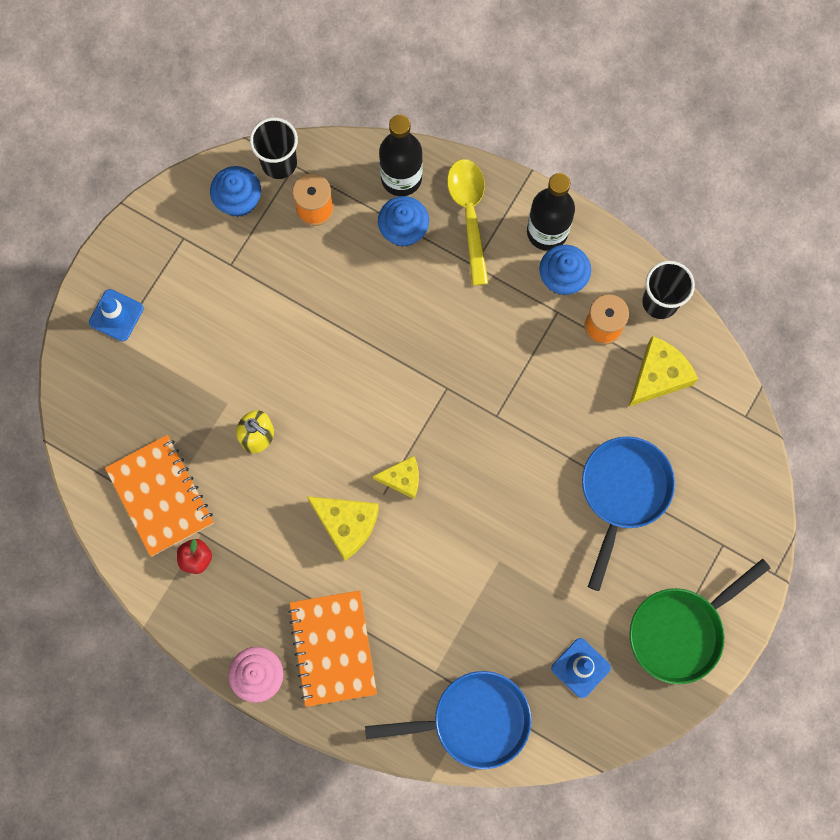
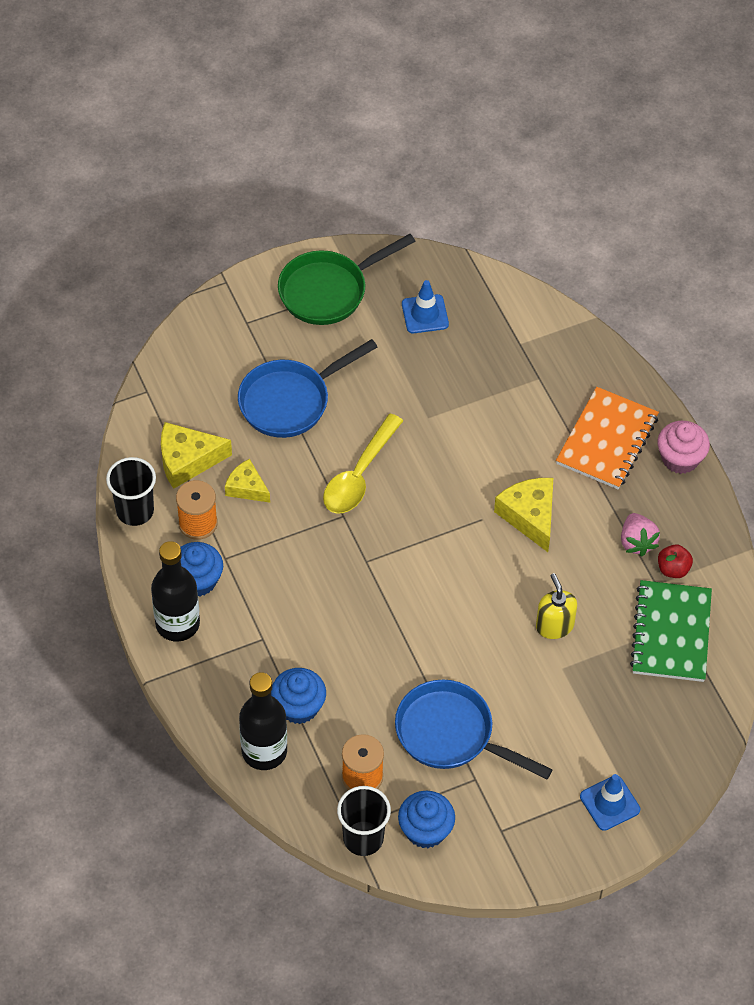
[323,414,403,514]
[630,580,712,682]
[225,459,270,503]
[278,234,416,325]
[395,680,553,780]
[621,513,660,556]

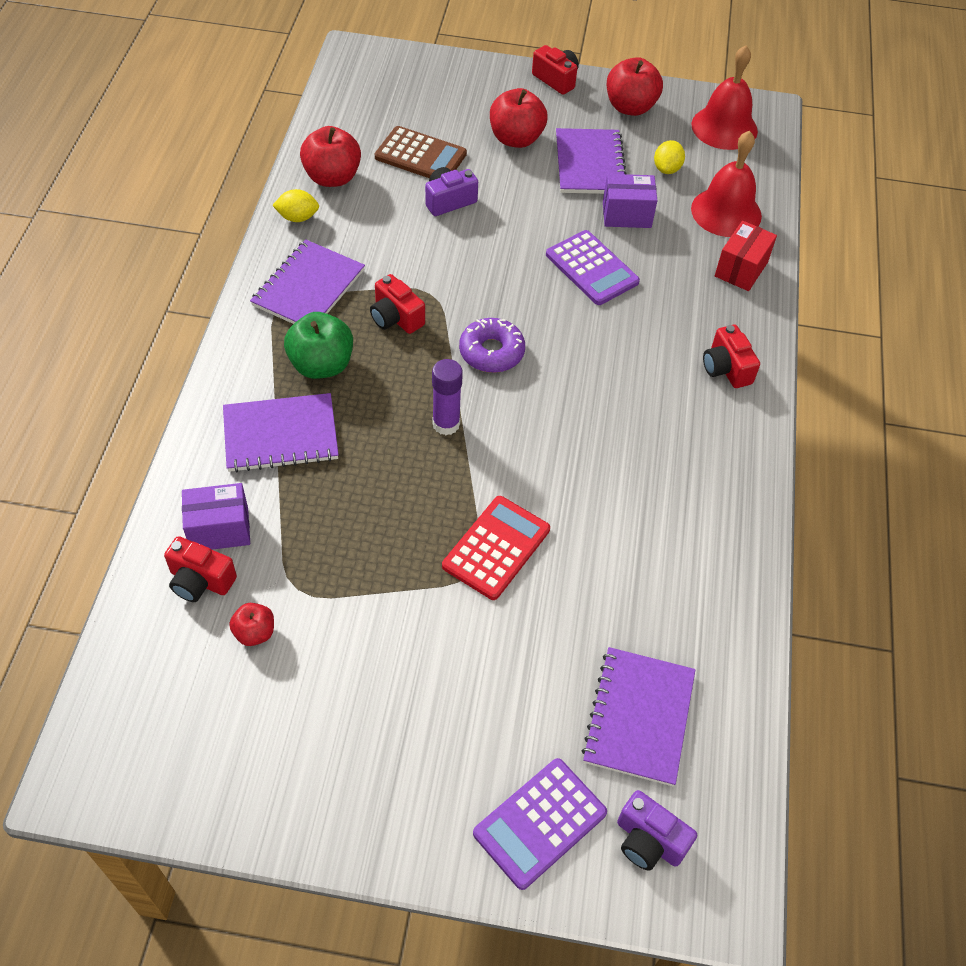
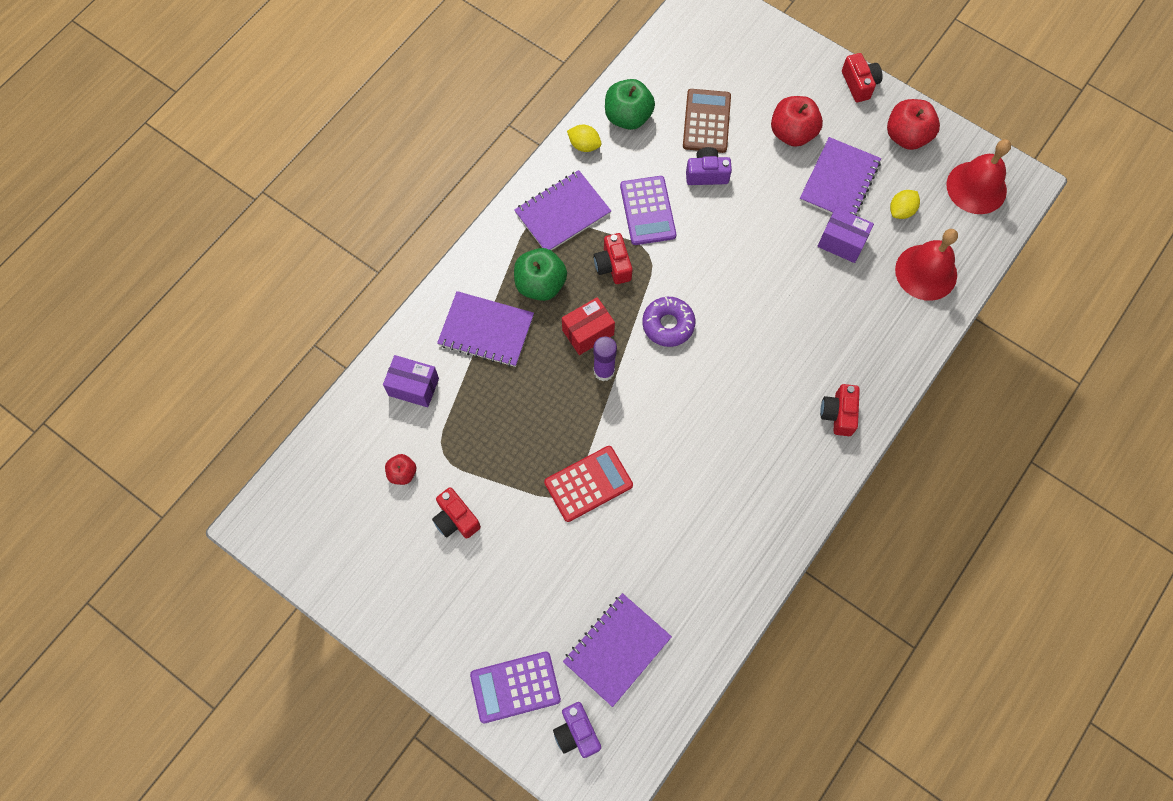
[605,79,655,130]
[683,89,731,153]
[562,297,615,355]
[620,176,676,245]
[432,487,481,539]

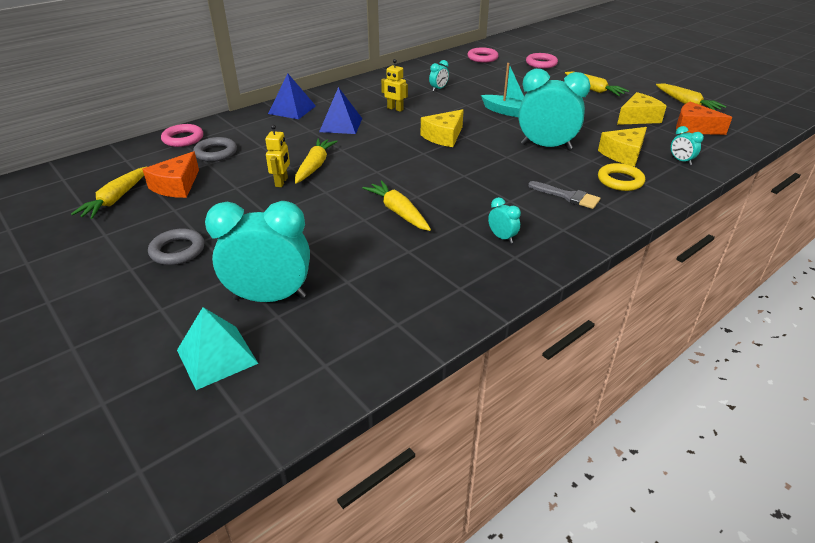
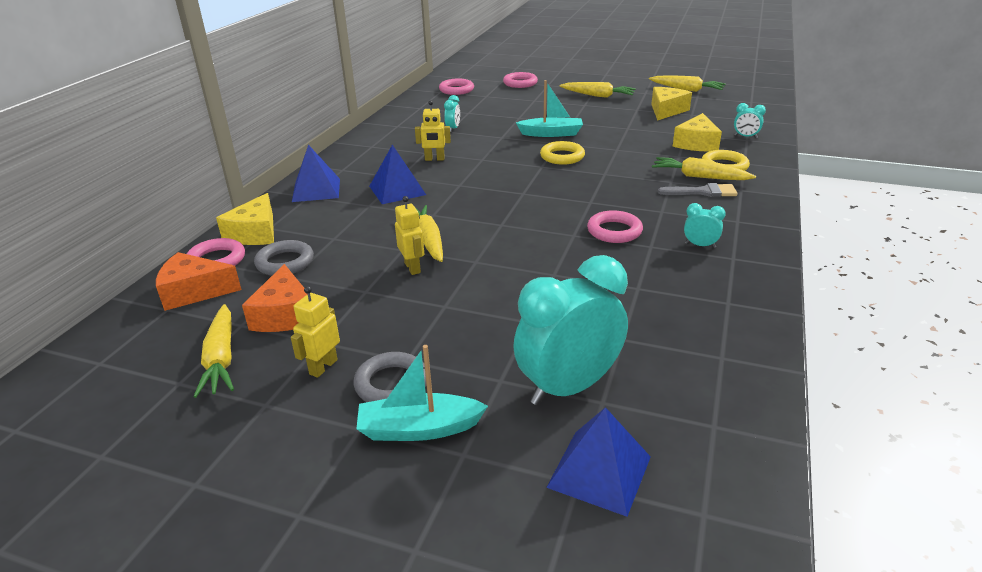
[519,69,590,150] (first image)
[156,252,242,311]
[216,193,274,245]
[652,157,756,180]
[546,407,651,517]
[540,141,585,165]
[587,210,643,243]
[291,286,340,378]
[356,345,488,441]

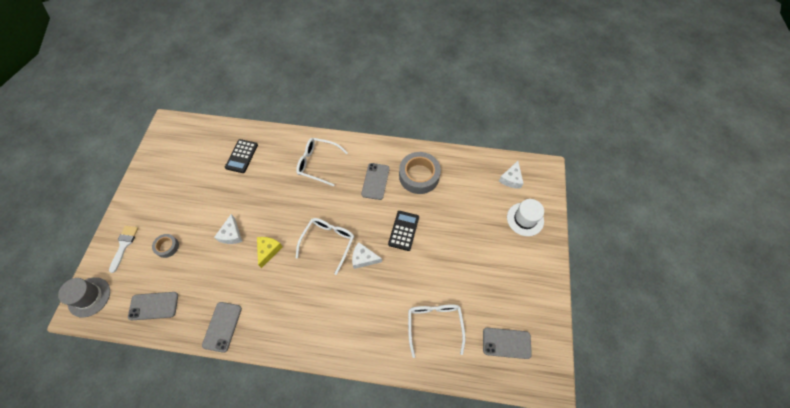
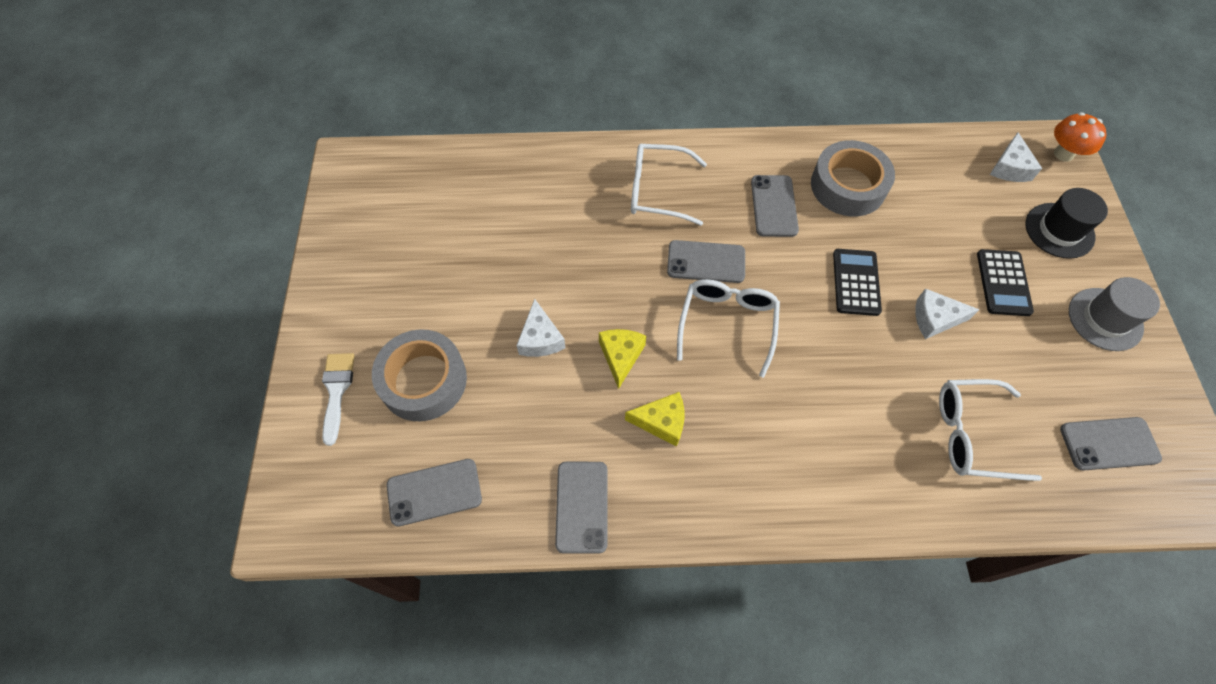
[977,249,1034,316]
[1025,188,1108,259]
[372,329,467,421]
[915,288,980,339]
[1069,277,1160,351]
[939,379,1042,481]
[1054,112,1106,162]
[667,240,745,283]
[625,392,684,447]

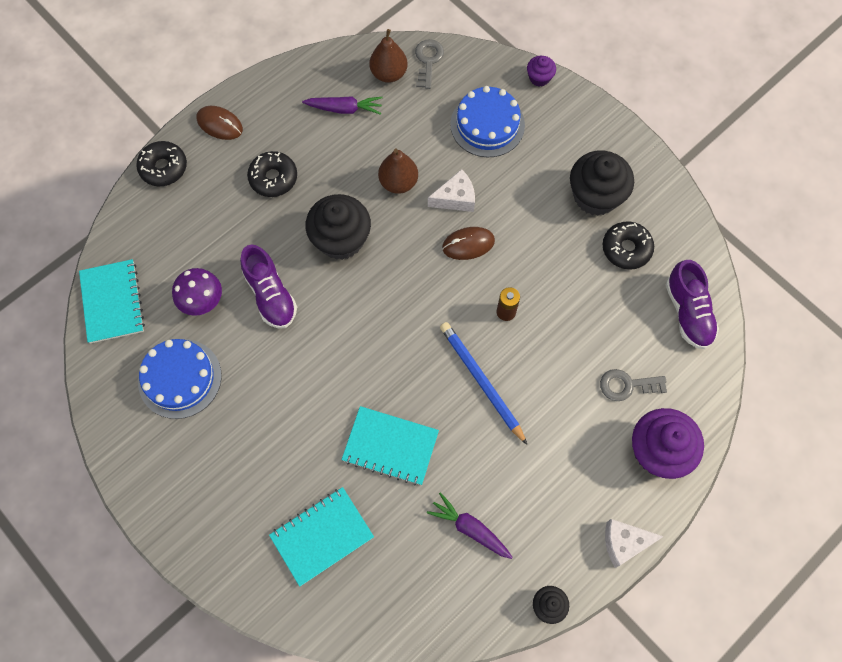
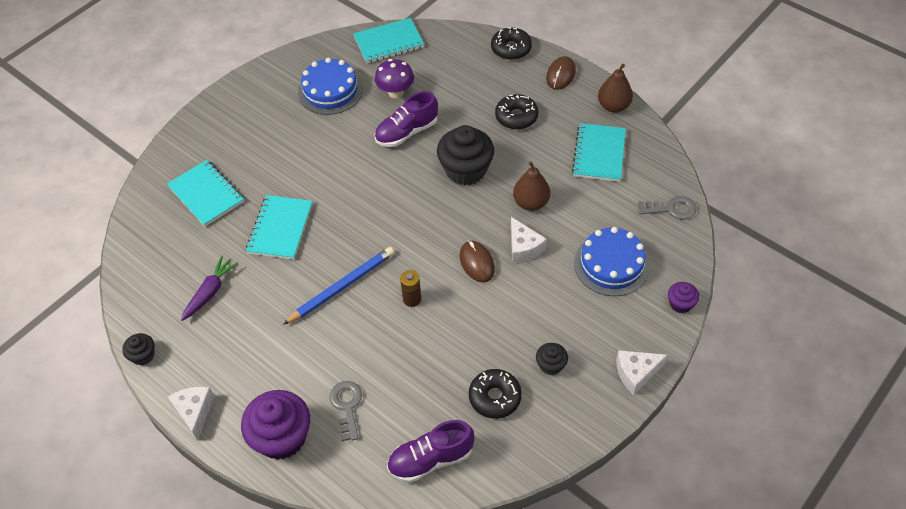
[598,64,633,113]
[572,123,626,182]
[536,343,568,375]
[616,350,668,395]

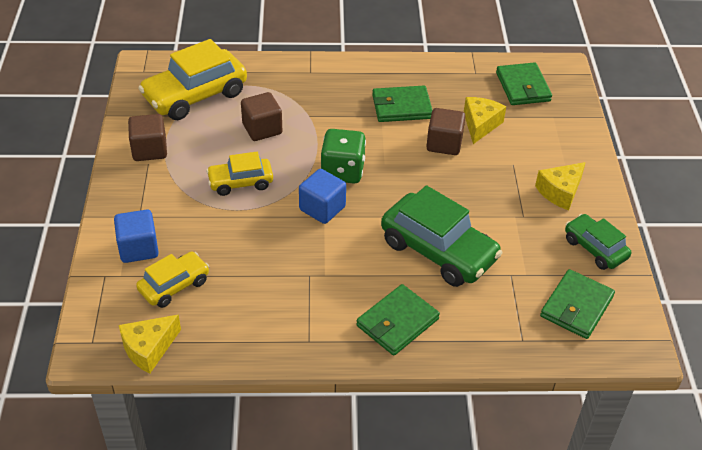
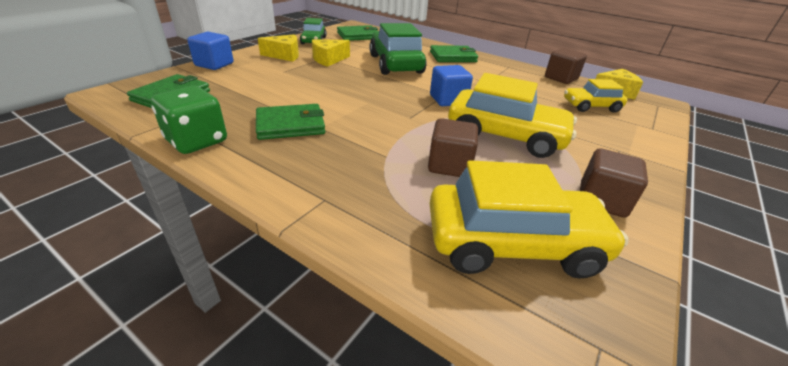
[256,104,325,140]
[312,39,350,67]
[545,48,587,84]
[151,86,227,154]
[448,73,577,158]
[187,32,234,70]

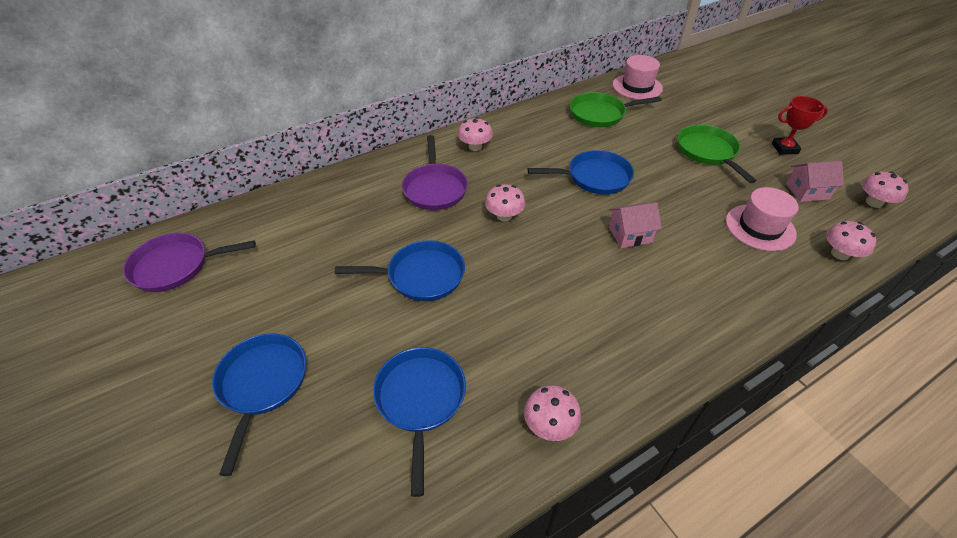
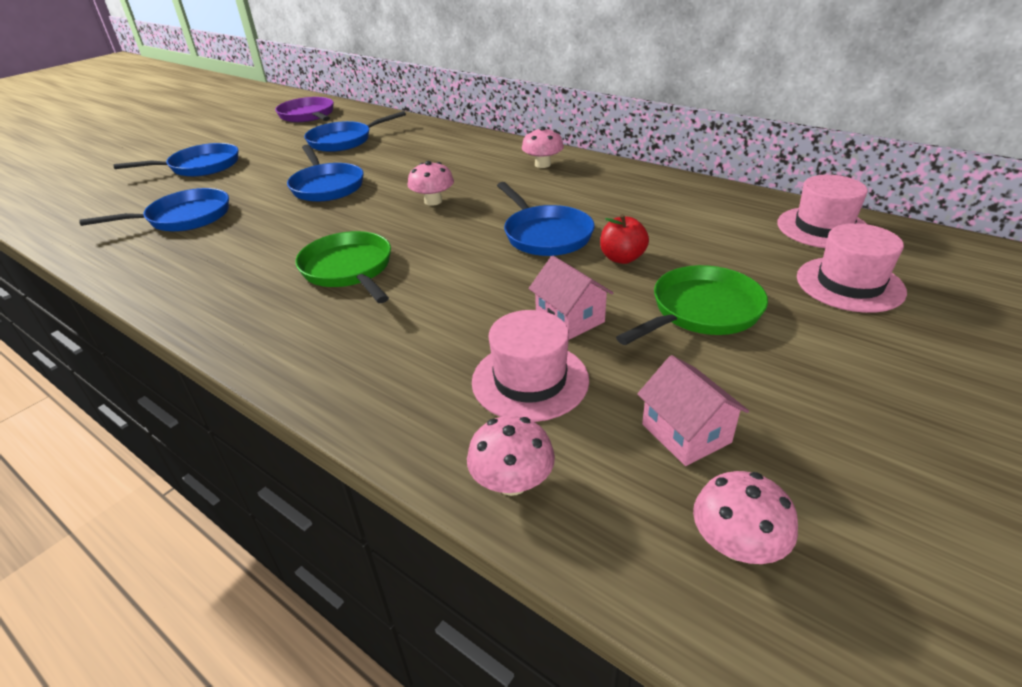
[295,231,391,303]
[772,96,828,155] (first image)
[402,135,468,210] (first image)
[529,256,613,340]
[524,385,581,441] (first image)
[304,111,406,152]
[600,214,649,264]
[797,223,907,313]

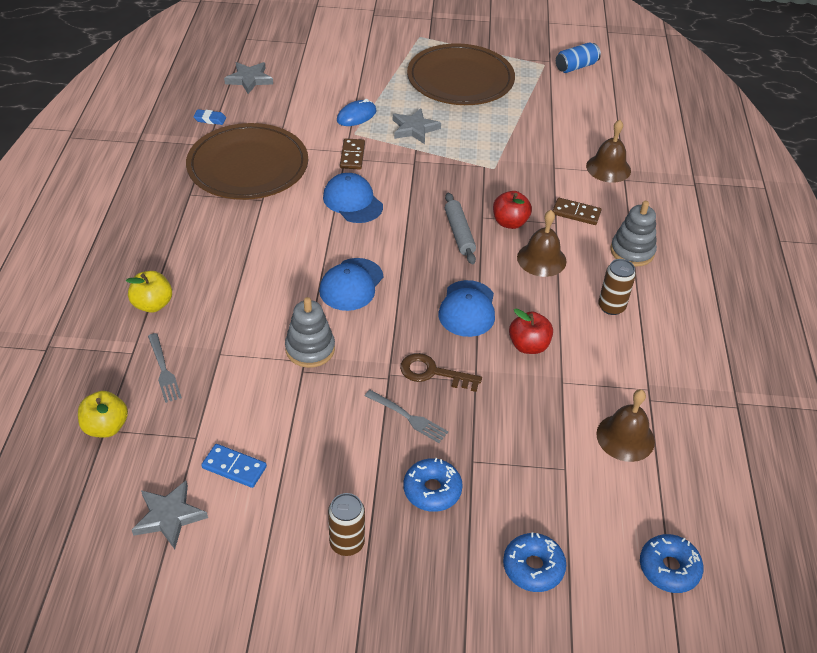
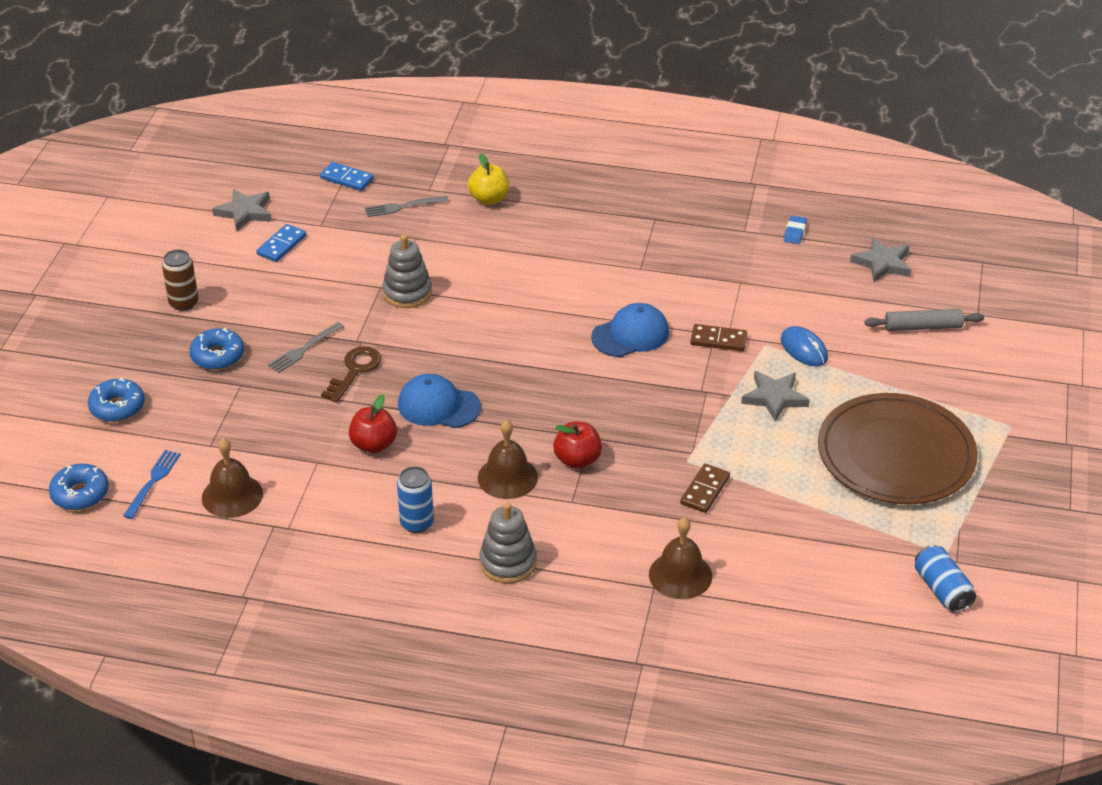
[186,123,308,200] (first image)
[864,309,984,331]
[680,464,730,513]
[319,258,383,311] (first image)
[397,466,434,533]
[320,162,374,191]
[123,450,181,519]

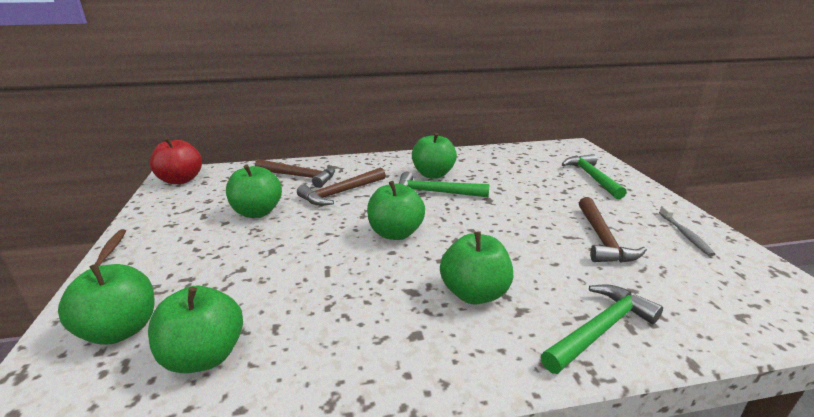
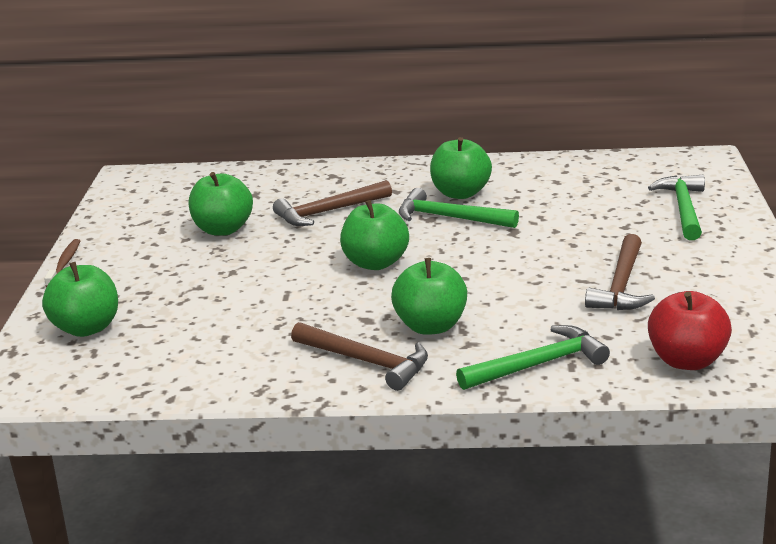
[648,291,732,370]
[291,322,428,391]
[659,206,716,256] (first image)
[148,286,243,373] (first image)

